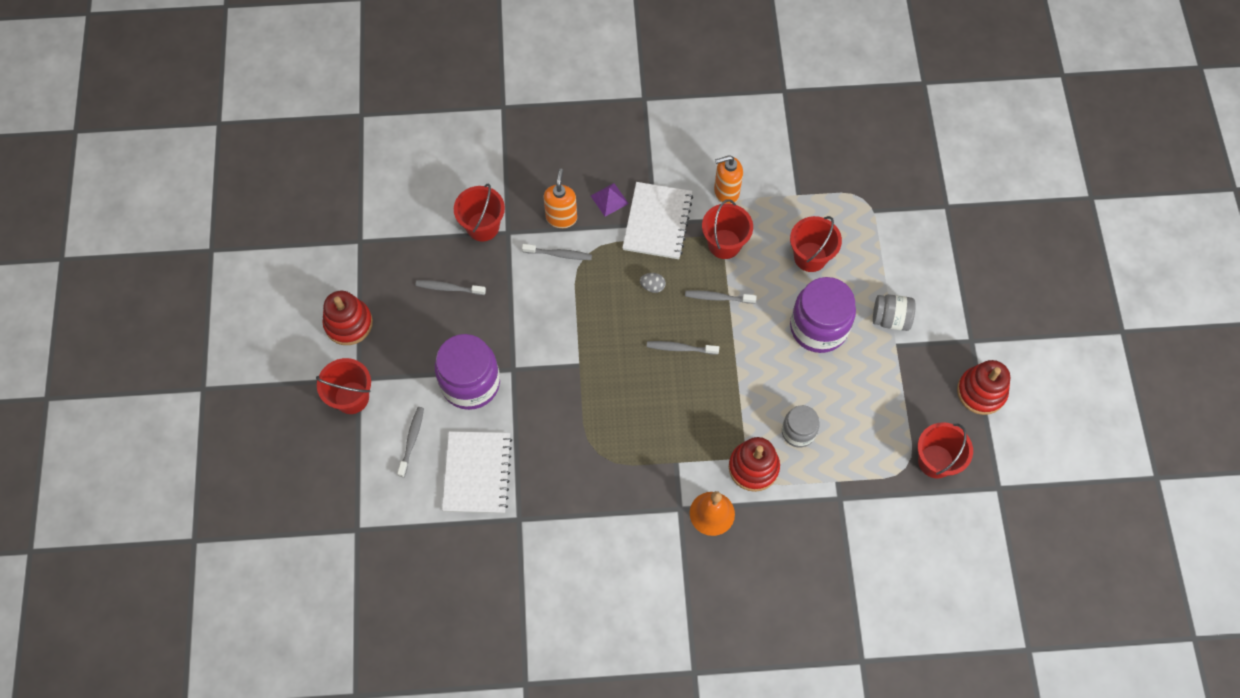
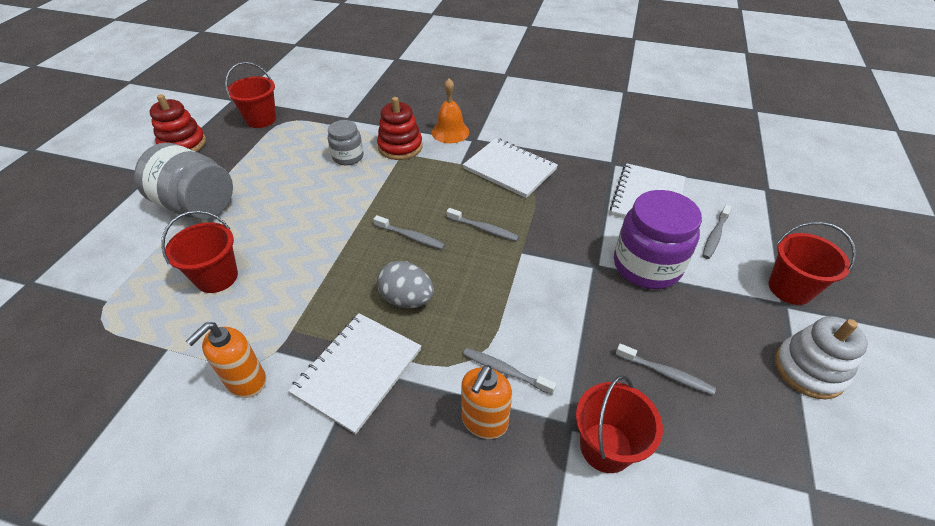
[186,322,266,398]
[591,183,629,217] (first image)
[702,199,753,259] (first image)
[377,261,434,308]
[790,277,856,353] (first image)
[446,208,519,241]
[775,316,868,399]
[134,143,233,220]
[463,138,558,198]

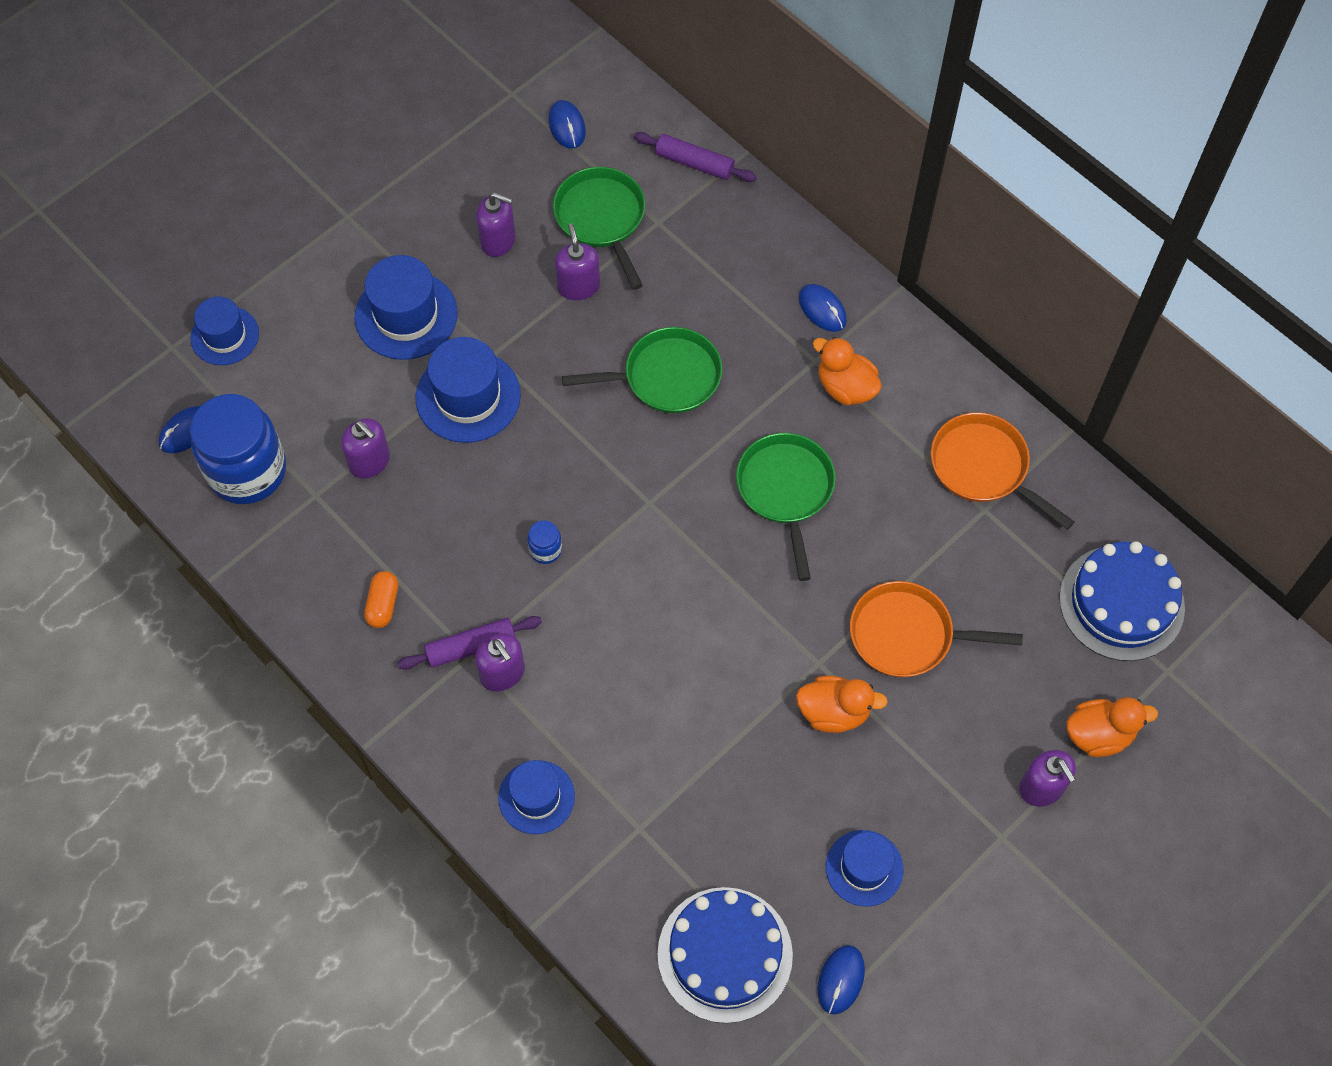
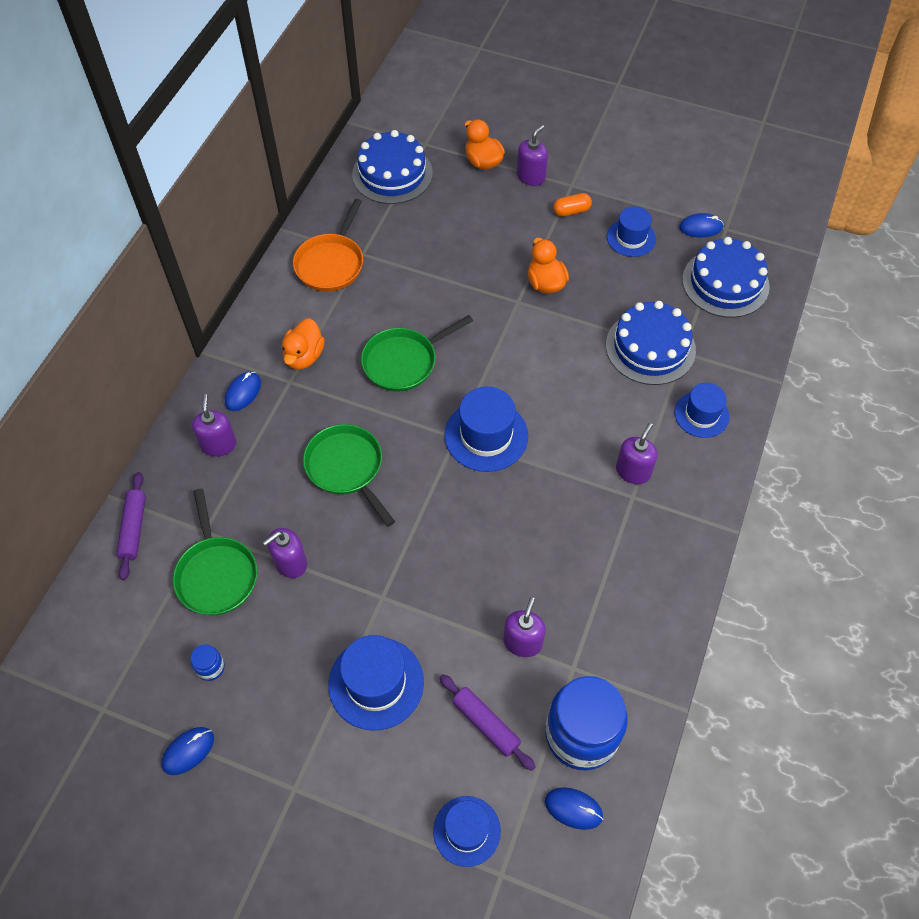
[161,727,214,775]
[173,489,258,615]
[192,394,236,457]
[444,387,528,472]
[191,644,225,681]
[553,193,592,217]
[850,581,1023,677] (first image)
[439,674,536,771]
[606,301,696,385]

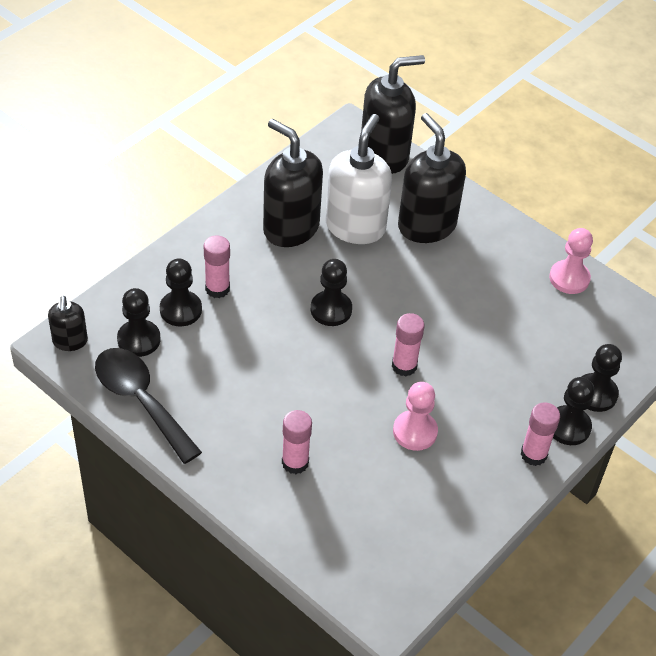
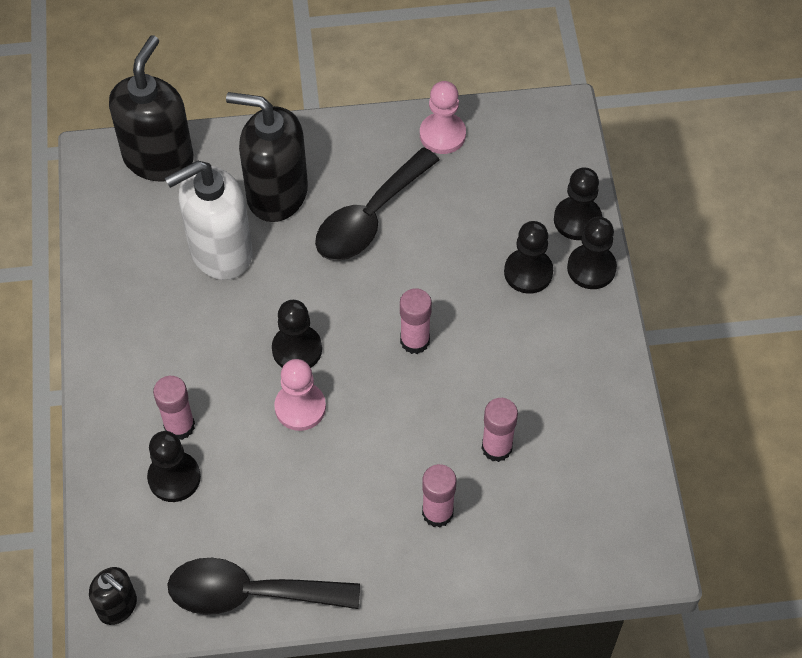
[165,161,253,280]
[263,119,323,247] (first image)
[504,221,553,294]
[274,359,326,431]
[482,398,518,462]
[315,147,440,261]

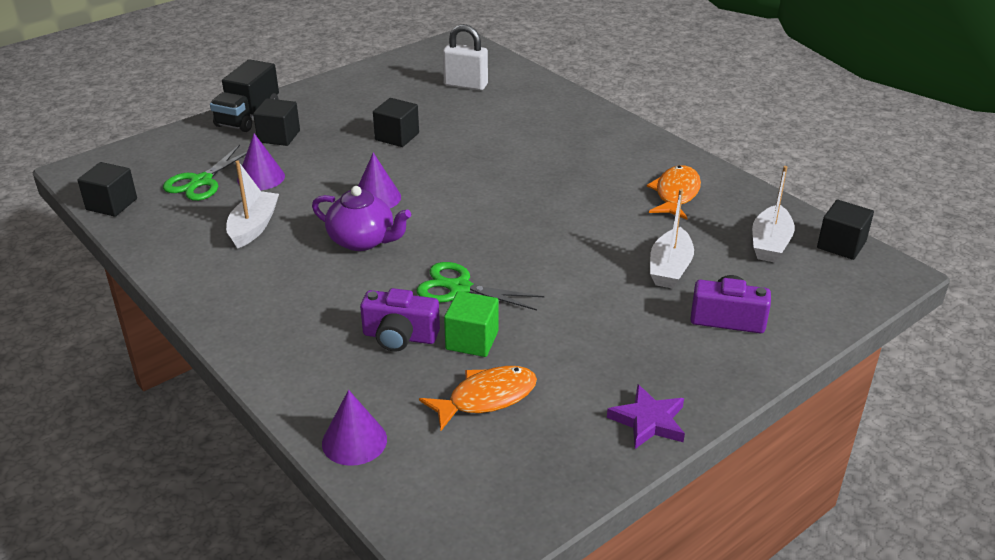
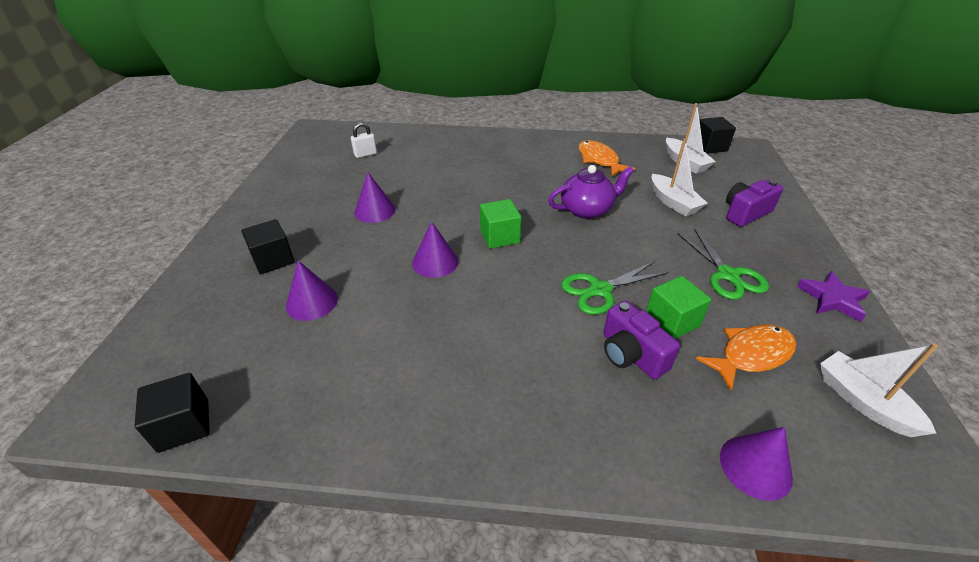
[351,123,377,158]
[210,59,279,132] (first image)
[354,173,396,223]
[677,229,769,300]
[820,343,938,437]
[548,165,634,219]
[603,301,680,379]
[696,325,796,391]
[480,199,521,249]

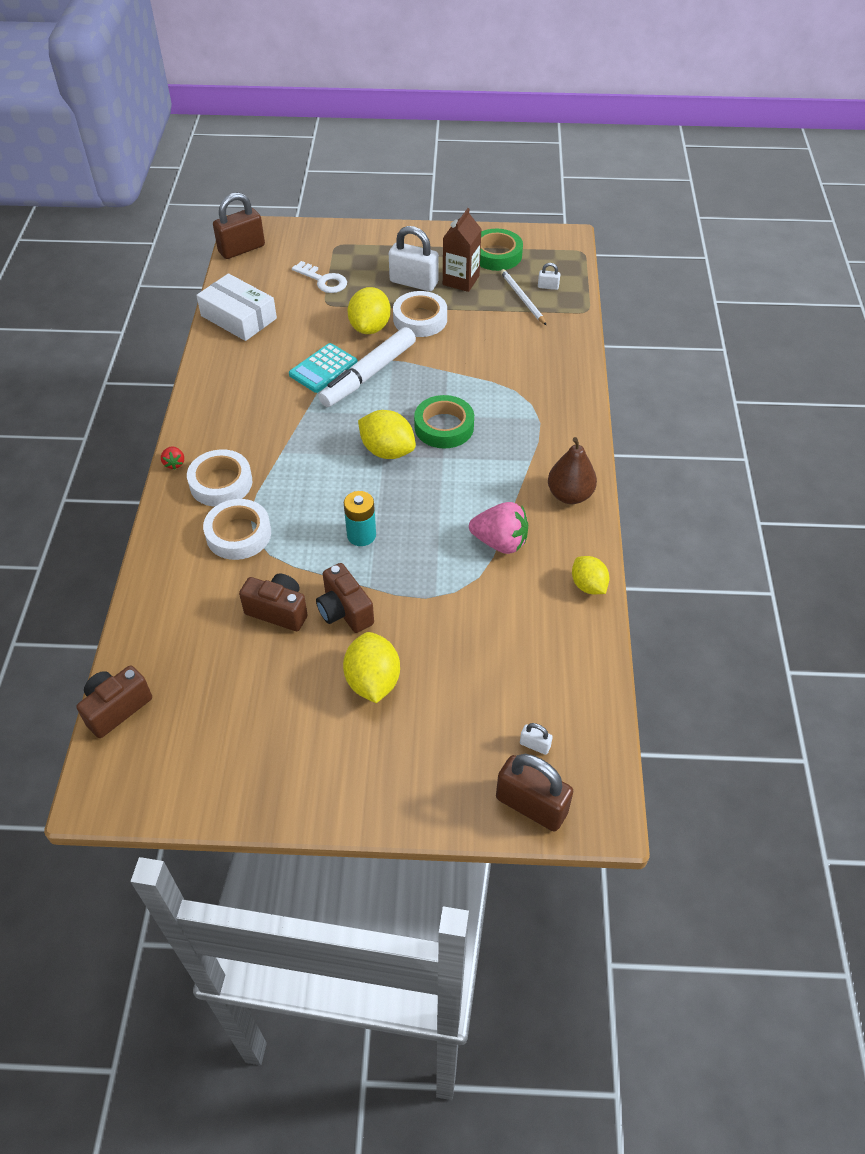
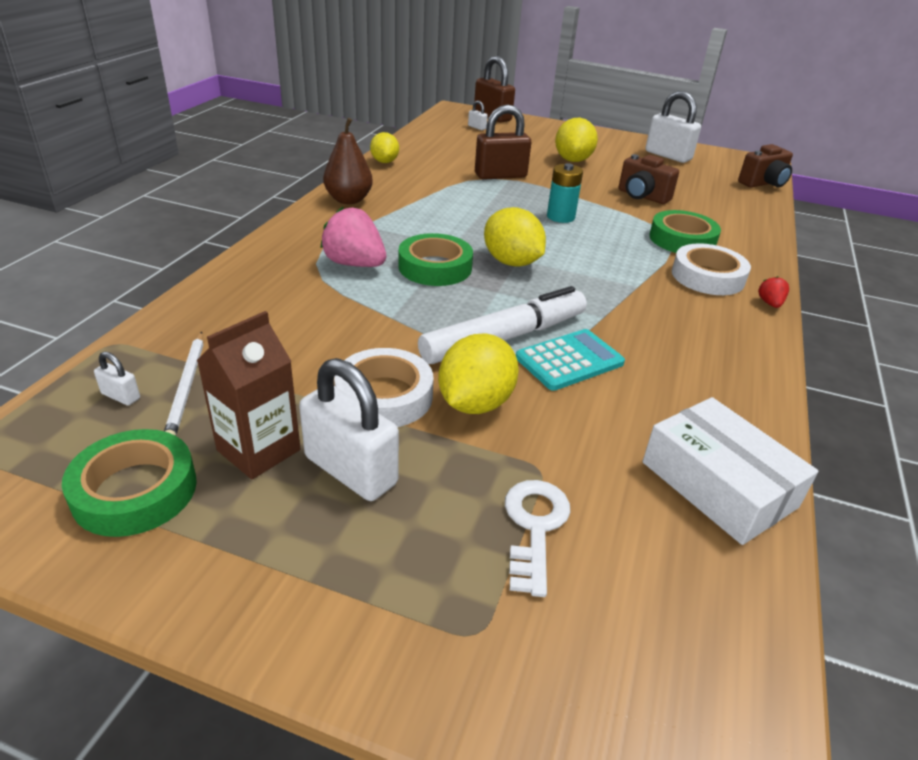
[475,104,531,180]
[505,480,571,597]
[649,210,721,253]
[321,207,386,267]
[316,563,374,633] (first image)
[645,91,701,163]

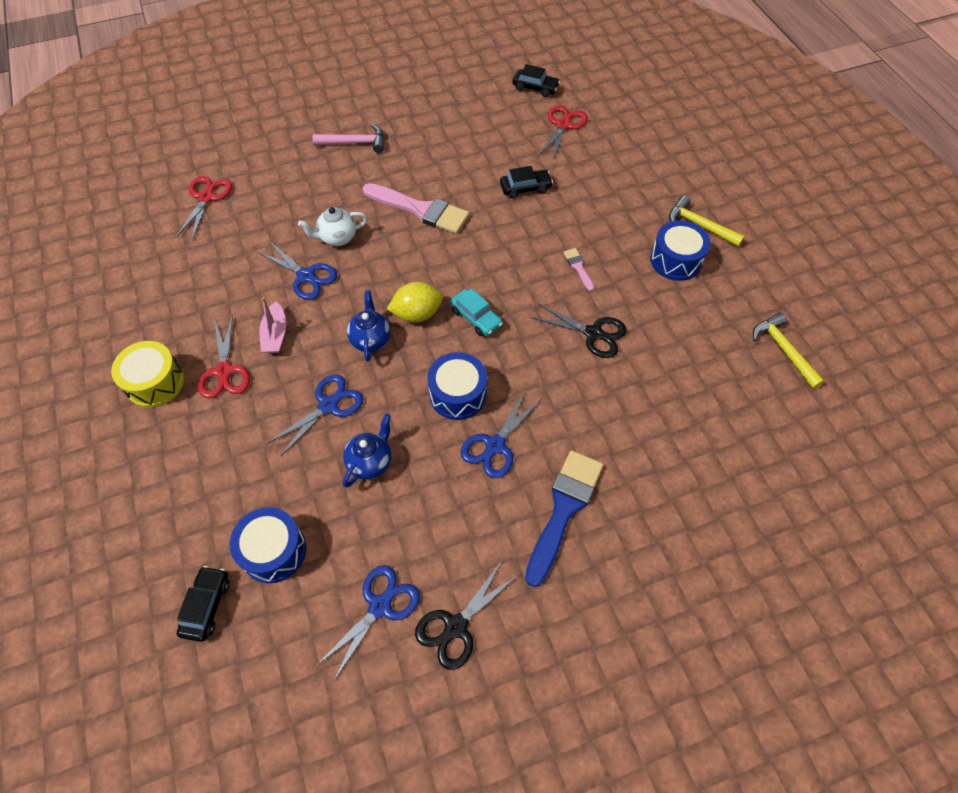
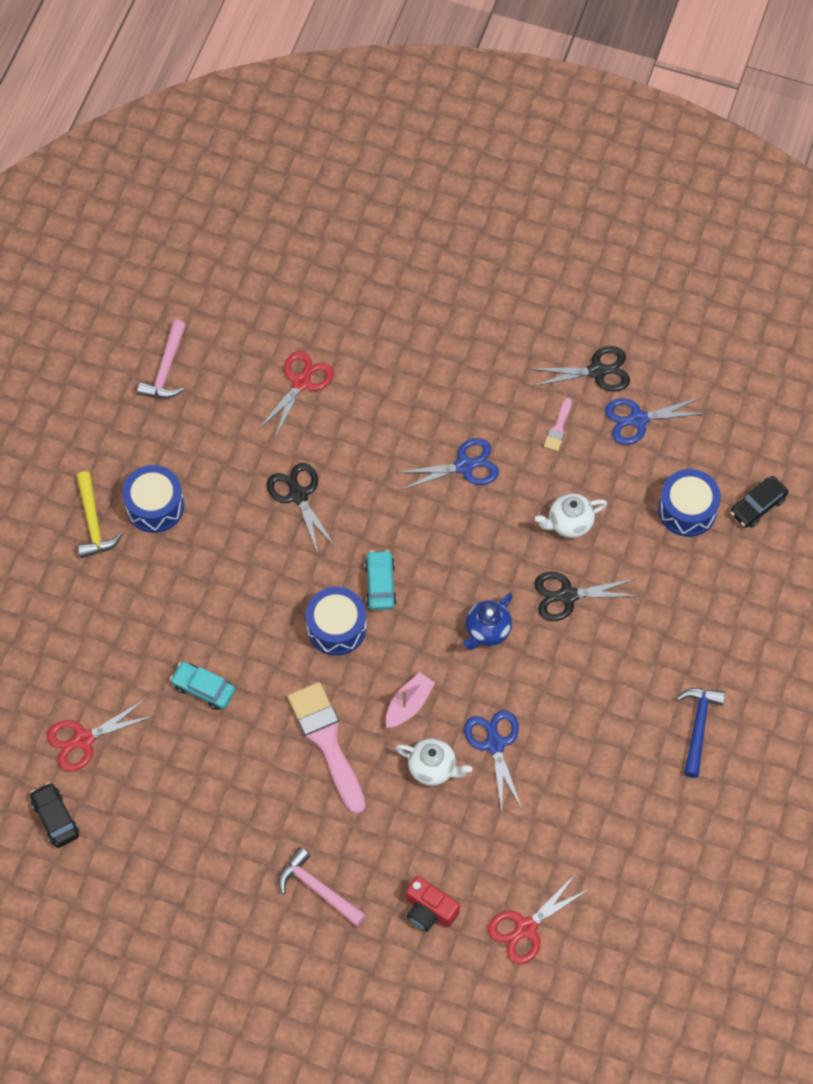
[170,662,235,710]
[544,398,572,451]
[387,282,443,323] (first image)
[386,672,435,728]
[137,320,186,398]
[258,351,334,438]
[676,688,725,778]
[306,587,367,656]
[534,572,639,621]
[535,493,607,538]
[525,450,603,587] (first image)
[406,876,460,932]

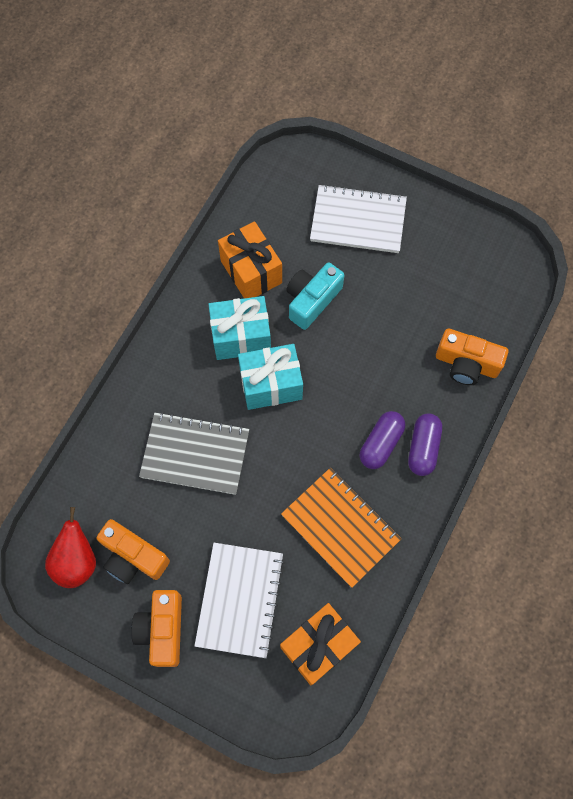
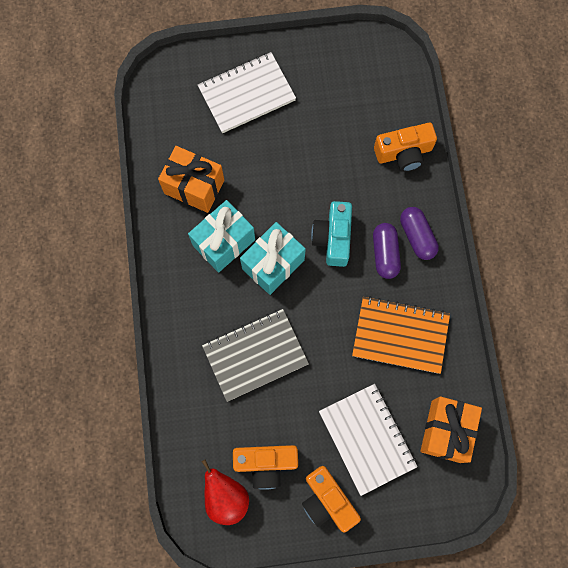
[311,201,352,267]

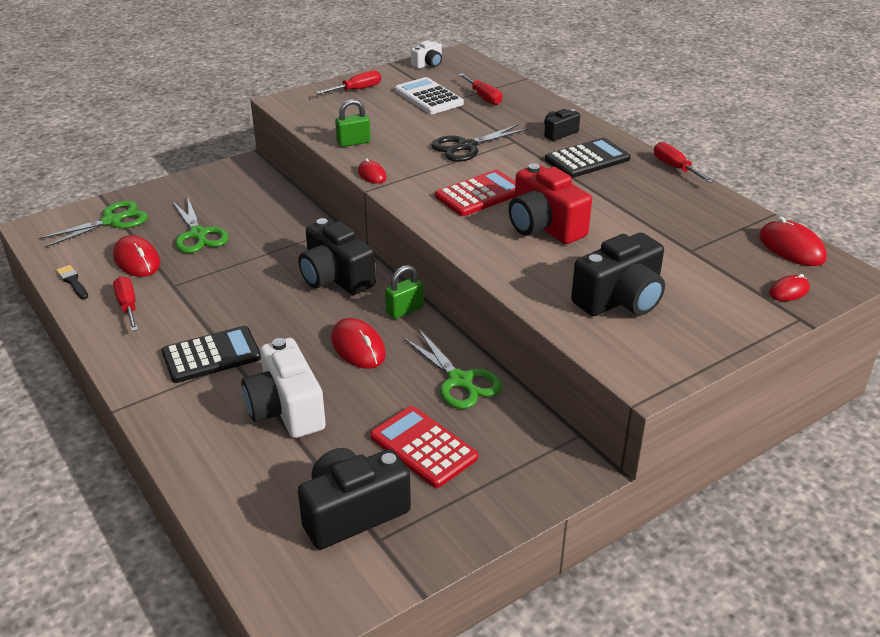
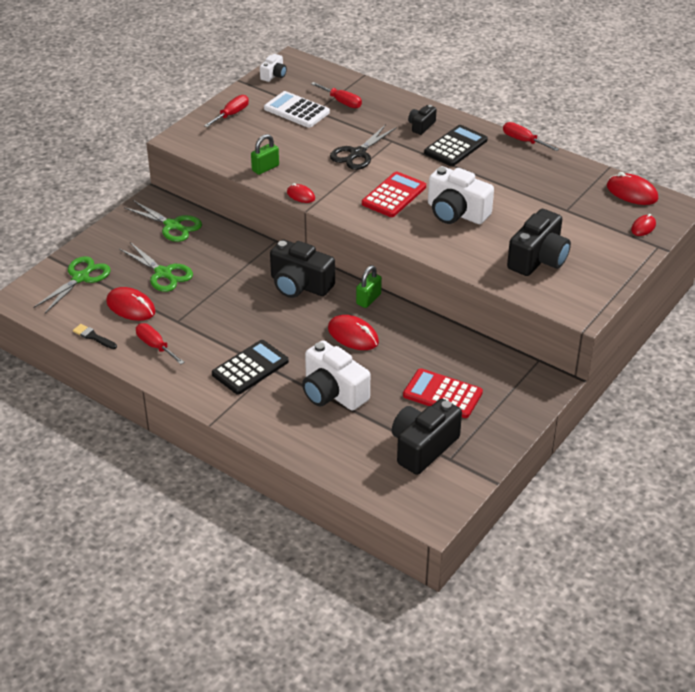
[428,166,494,224]
[124,200,202,242]

